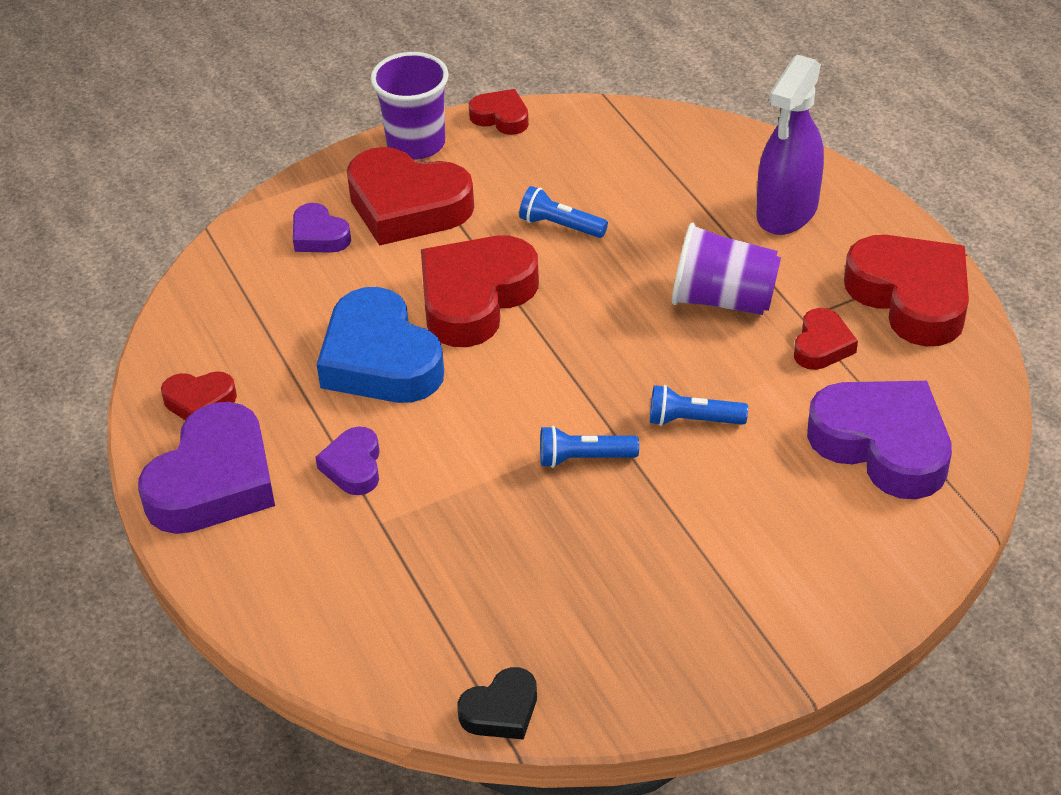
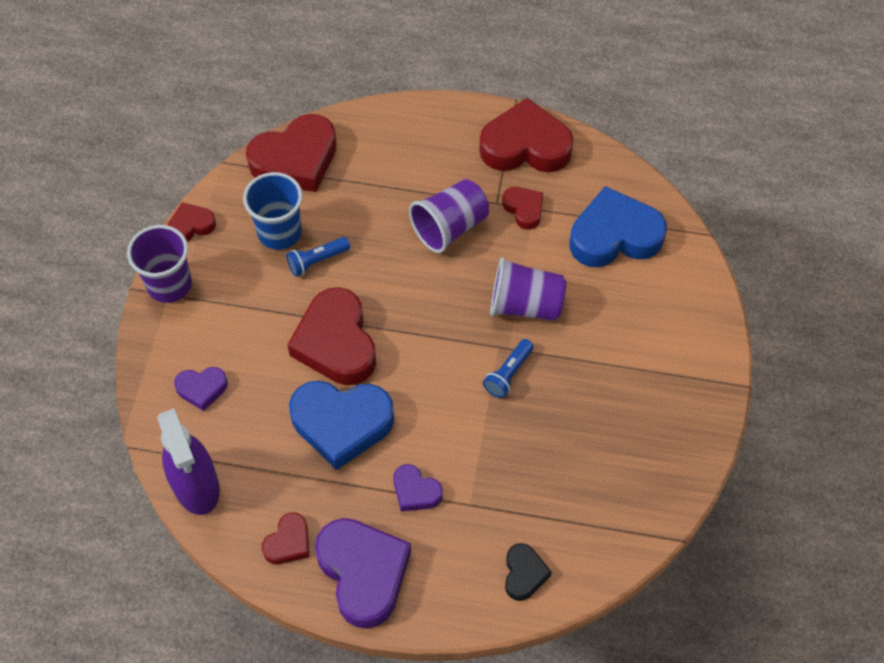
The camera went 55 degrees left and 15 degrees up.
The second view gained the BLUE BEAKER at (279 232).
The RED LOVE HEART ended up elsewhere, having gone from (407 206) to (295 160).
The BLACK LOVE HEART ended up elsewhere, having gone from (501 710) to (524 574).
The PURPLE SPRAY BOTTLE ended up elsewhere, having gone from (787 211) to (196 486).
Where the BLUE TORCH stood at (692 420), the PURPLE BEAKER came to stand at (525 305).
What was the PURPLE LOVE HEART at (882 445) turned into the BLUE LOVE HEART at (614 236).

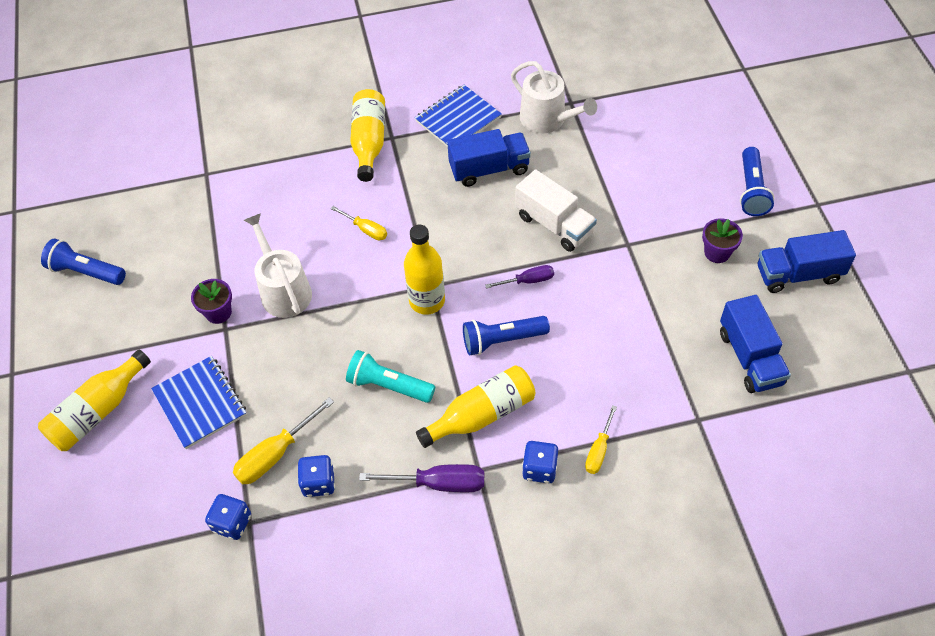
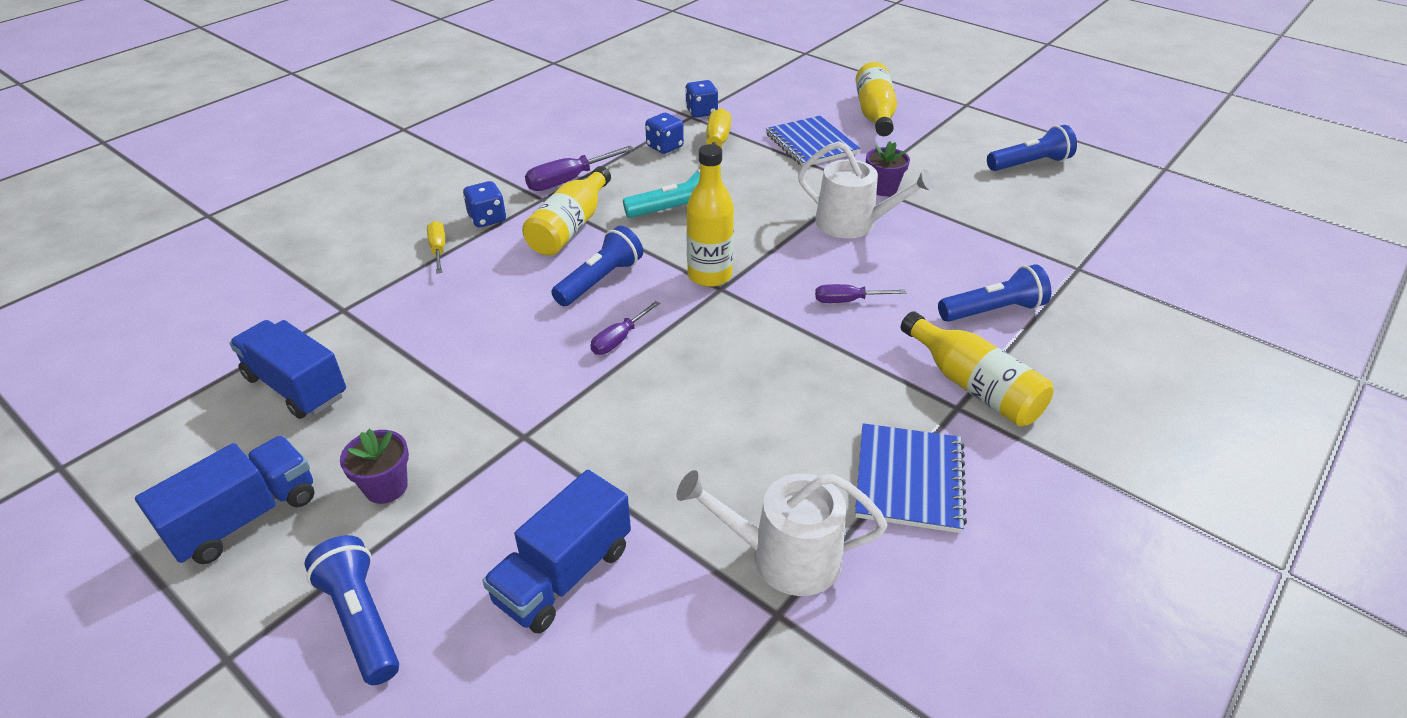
The camera went 140 degrees right and 15 degrees down.
The second view lost the SNOW-WHITE TOY TRUCK at (554 224).
The second view gained the BLUE TORCH at (993 310).
The BLUE TOY TRUCK ended up elsewhere, having gone from (489 169) to (564 574).
What was the BRIGHT YELLOW SCREWDRIVER at (365 229) turned into the PURPLE SCREWDRIVER at (848 301).
The BLUE EXERCISE BOOK at (200 403) ended up facing another way, 45 degrees clockwise from before.

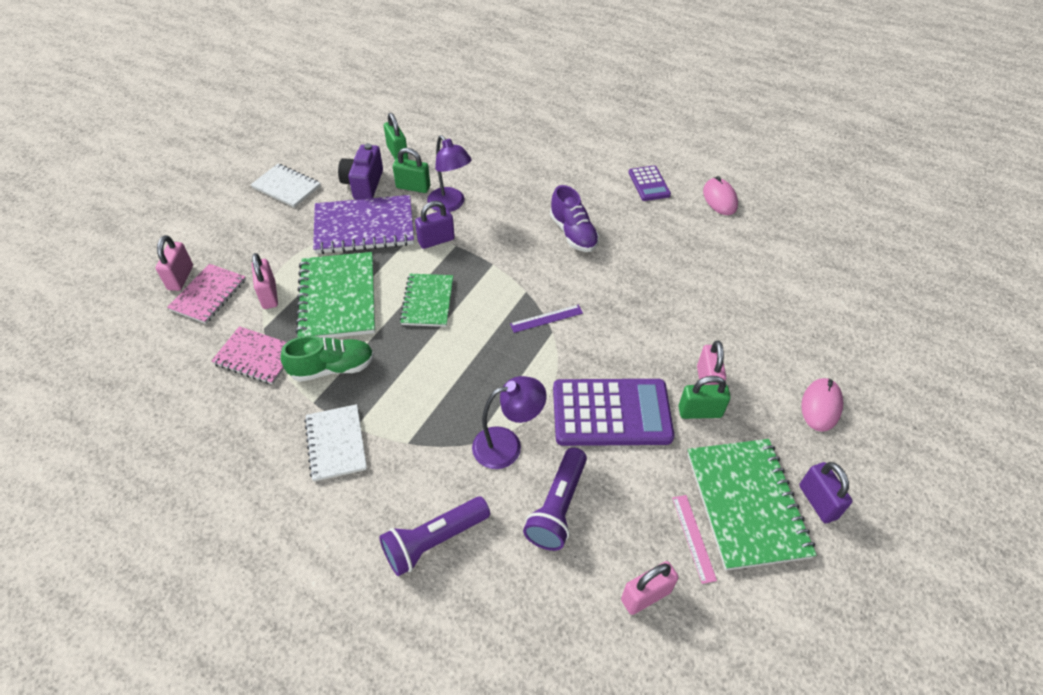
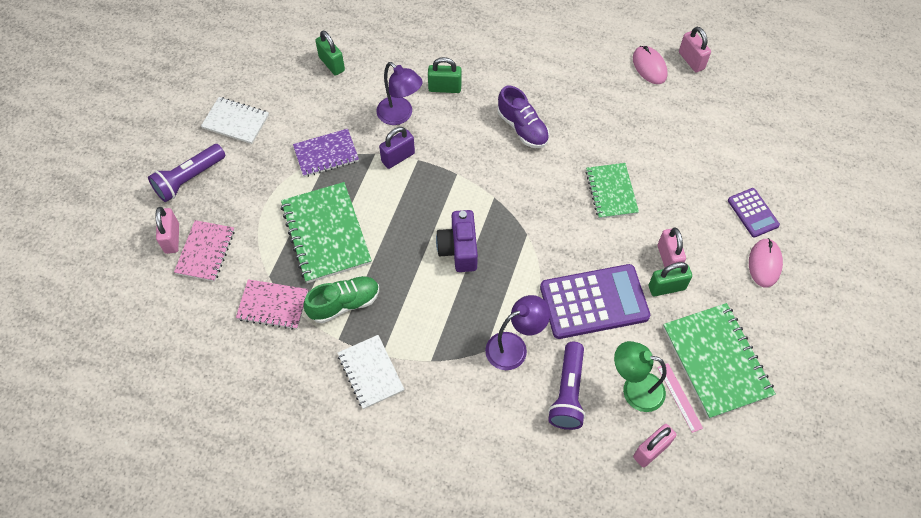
The camera went 10 degrees left and 10 degrees up.
The second view lost the PURPLE STRAIGHTEDGE at (546 318).
The second view lost the PURPLE SMALL LOCK at (817 502).
The second view gained the EMERALD DESK LAMP at (634 389).
The PINK SMALL LOCK ended up elsewhere, having gone from (269 295) to (691 60).
The PURPLE PHOTO CAMERA ended up elsewhere, having gone from (363 184) to (459 249).
The PURPLE TORCH ended up elsewhere, having gone from (434 541) to (189 179).
The EMERALD SMALL LOCK ended up elsewhere, having gone from (413 187) to (444 88).
The EMERALD EXERCISE BOOK ended up elsewhere, having gone from (427 301) to (611 192).
The PURPLE ADDING MACHINE ended up elsewhere, having gone from (649 184) to (753 213).
The size of the PURPLE EXERCISE BOOK at (364 227) changed by a factor of 0.62.

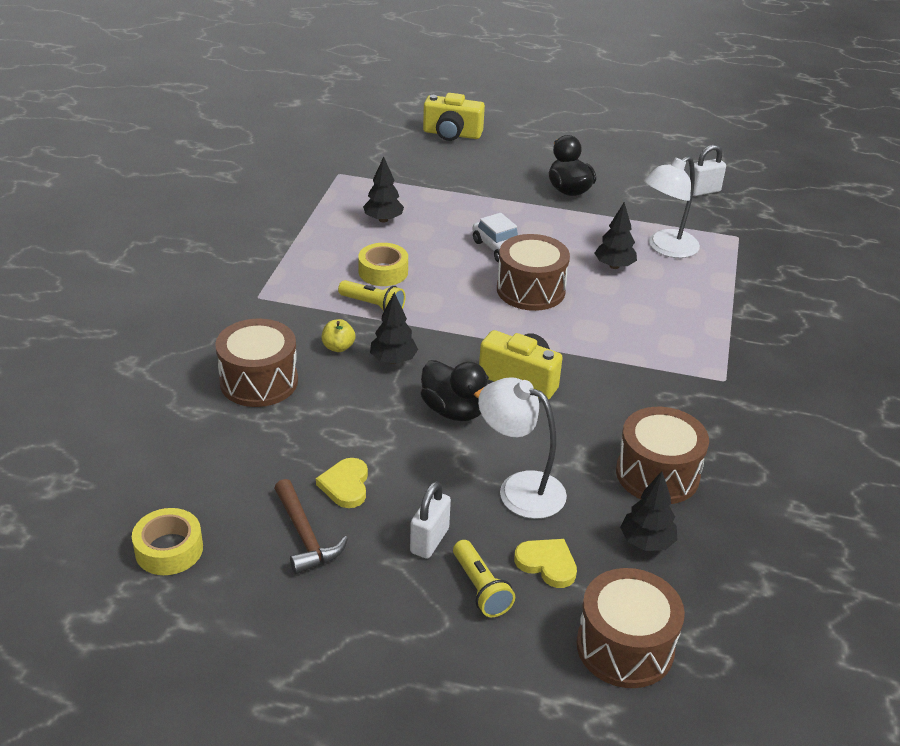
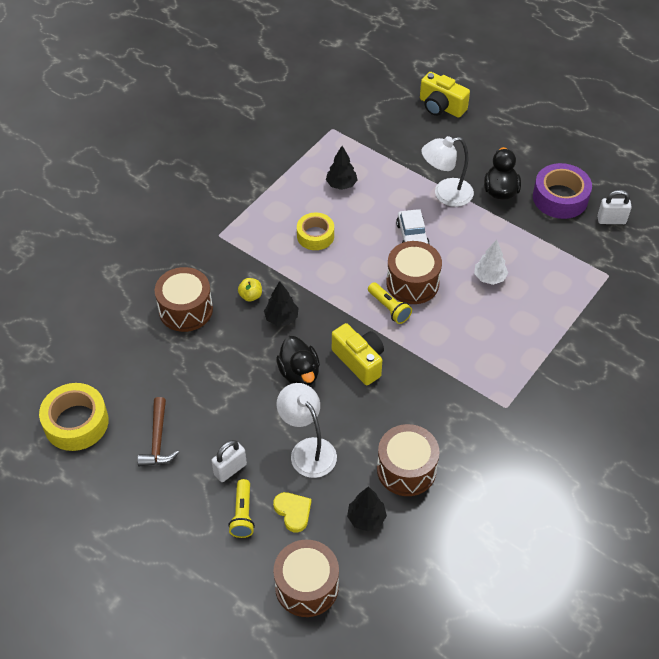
The camera went 25 degrees right and 15 degrees up.
The second view lost the BRIGHT YELLOW LOVE HEART at (345 485).
The second view gained the PURPLE ROLL OF TAPE at (560 198).
The BRIGHT YELLOW TORCH ended up elsewhere, having gone from (373 305) to (389 308).
The SNOW-WHITE DESK LAMP ended up elsewhere, having gone from (666 248) to (445 194).
What was the BLACK TREE at (614 266) turned into the SNOW-WHITE TREE at (489 277).
The size of the BRIGHT YELLOW ROLL OF TAPE at (169 549) changed by a factor of 1.52.

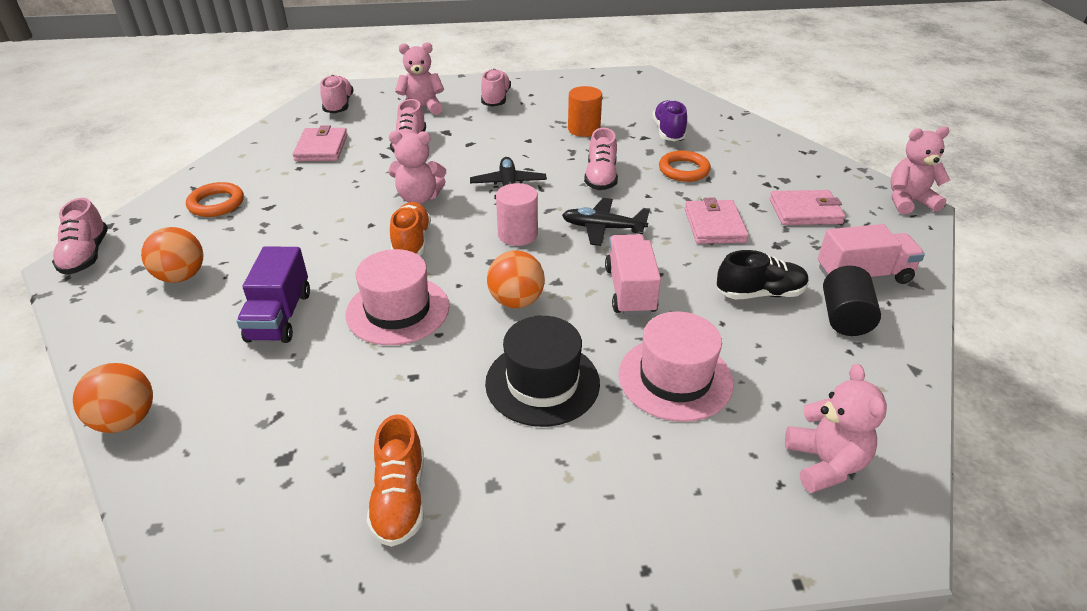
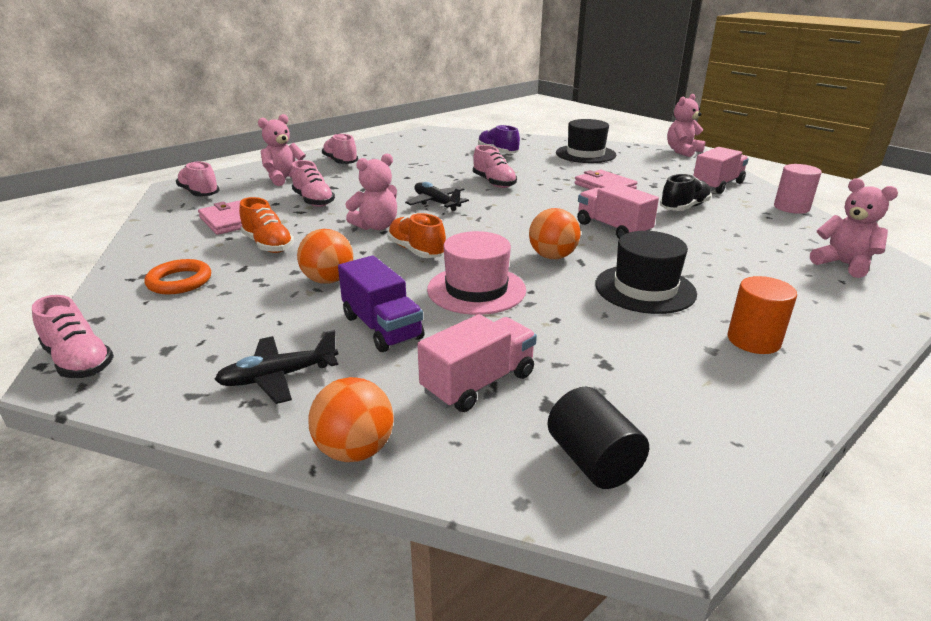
The camera went 35 degrees left and 10 degrees down.
The second view lost the PINK TOP HAT at (675 378).
The second view lost the BRIGHT ORANGE RING at (683 170).
The second view lost the PINK BILLFOLD at (805 211).
The second view gained the PINK TOY TRUCK at (478 383).
The second view gained the BLACK TOP HAT at (585 154).
The BRIGHT ORANGE PLAY BALL ended up elsewhere, having gone from (181 276) to (328 280).
The BRIGHT ORANGE SNEAKER ended up elsewhere, having gone from (400 498) to (268 245).
The PINK CYLINDER SHAPE ended up elsewhere, having gone from (517 234) to (791 207).
The BLACK TOY PLANE ended up elsewhere, having gone from (602 228) to (278 377).
The BRIGHT ORANGE CYLINDER SHAPE ended up elsewhere, having gone from (584 129) to (753 340).
The BLACK CYLINDER SHAPE ended up elsewhere, having gone from (844 318) to (593 460).

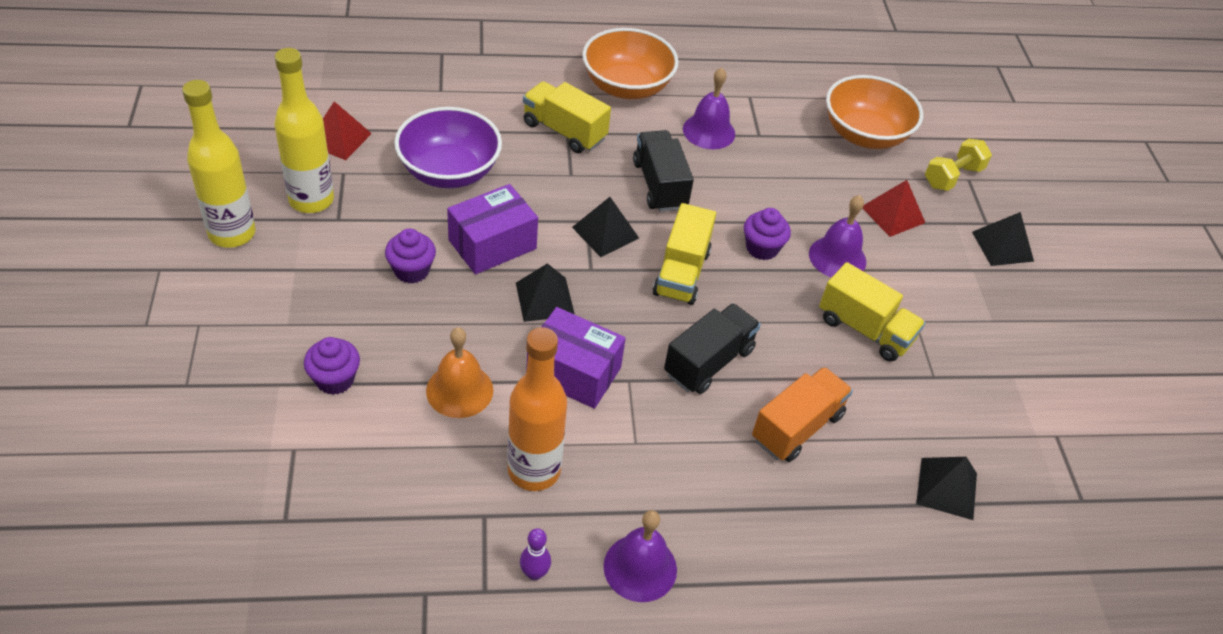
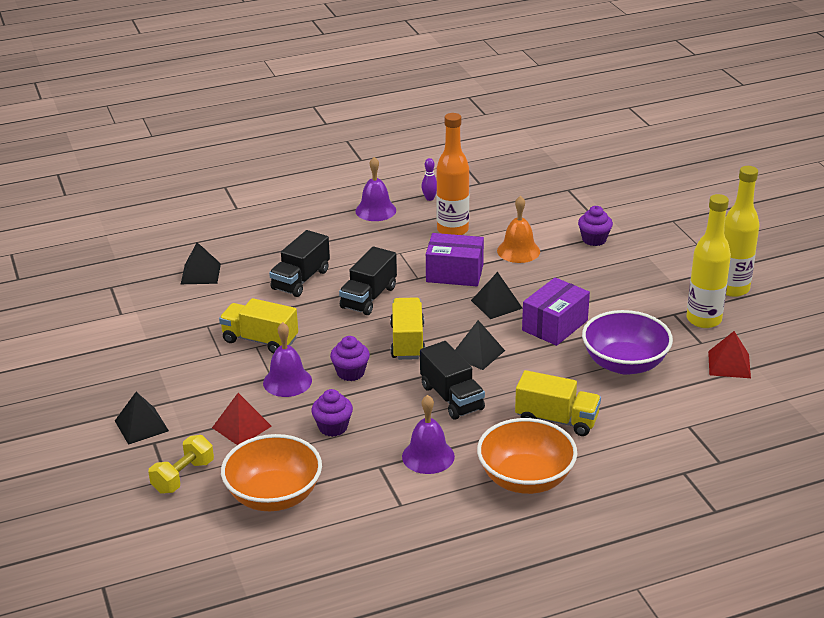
The camera went 170 degrees right and 15 degrees down.
The PURPLE FAIRY CAKE ended up elsewhere, having gone from (411 271) to (333 427).
What was the BRIGHT ORANGE TOY TRUCK at (797 427) turned into the BLACK TOY TRUCK at (301 280).

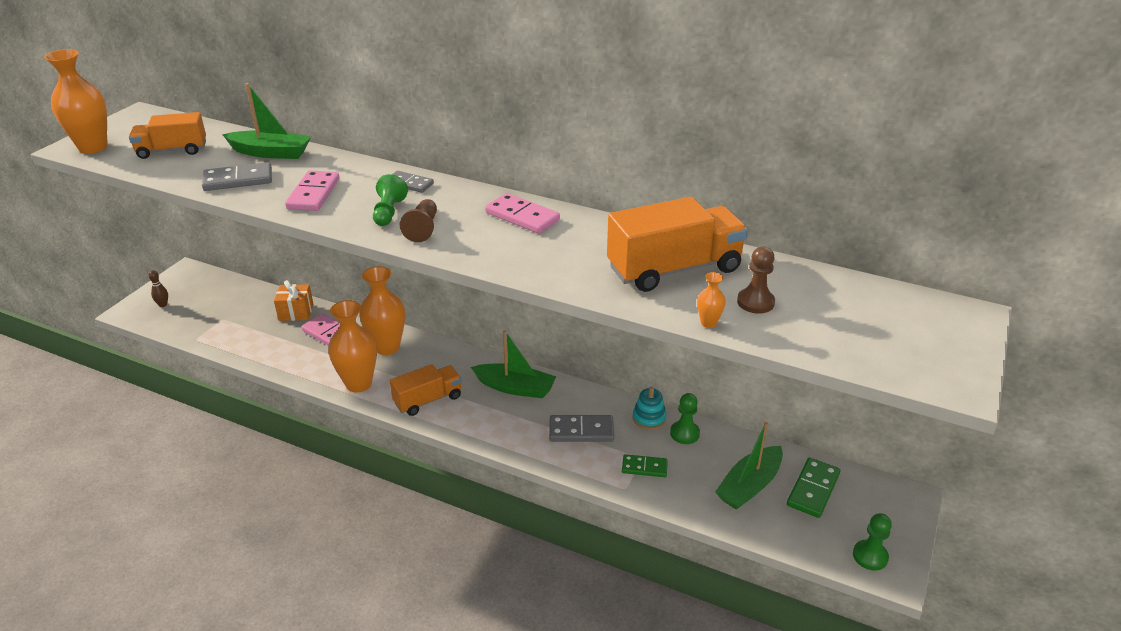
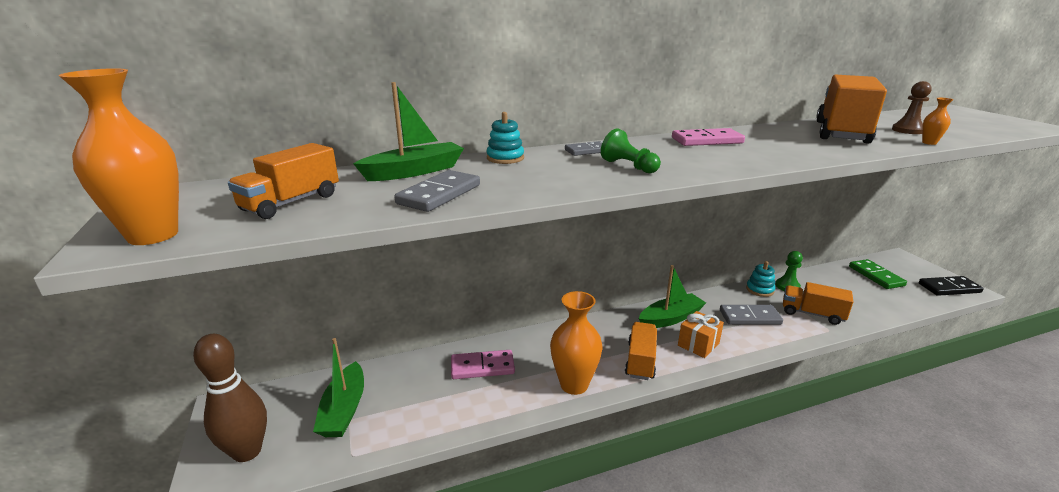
The camera went 45 degrees left and 10 degrees down.
The second view lost the PINK DOMINO at (313 194).
The second view lost the BRIGHT ORANGE VASE at (387 347).
The second view lost the RUSSET CHESS PAWN at (423 229).
The second view gained the AQUA RING STACKER at (505 158).
The BRIGHT ORANGE PRESENT ended up elsewhere, having gone from (296 312) to (698 344).
The EMERALD SAILBOAT ended up elsewhere, having gone from (749 486) to (344 410).
Where the EMERALD DOMINO stood at (644 467), the BRIGHT ORANGE TOY TRUCK came to stand at (812 314).
Where the EMERALD CHESS PAWN stood at (870 556), the BLACK DOMINO came to stand at (949 288).
The GRAY DOMINO at (581 431) ended up facing another way, 45 degrees clockwise from before.
The size of the RUSSET BOWLING PIN at (163 305) changed by a factor of 2.45.

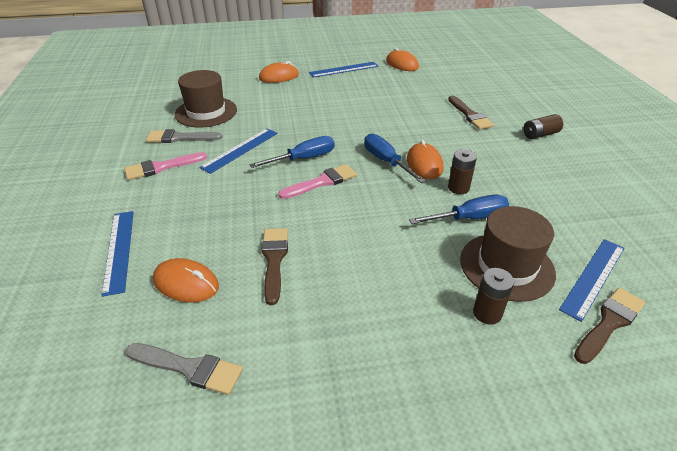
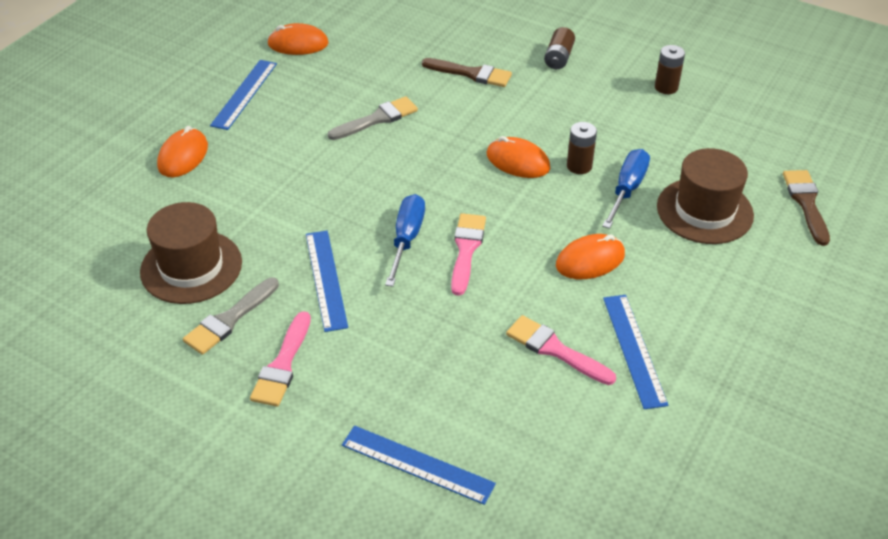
The camera went 50 degrees left and 5 degrees up.
The second view lost the BLUE SCREWDRIVER at (386 161).
The GRAY PAINTBRUSH ended up elsewhere, having gone from (189 368) to (377 119).
The BRIGHT ORANGE COMPUTER MOUSE ended up elsewhere, having gone from (186 283) to (590 260).
The RUSSET AA BATTERY ended up elsewhere, having gone from (487 313) to (666 87).
The BLUE STRAIGHTEDGE ended up elsewhere, having gone from (593 277) to (634 350).
What was the RUSSET PAINTBRUSH at (274 260) turned into the PINK PAINTBRUSH at (555 350).

